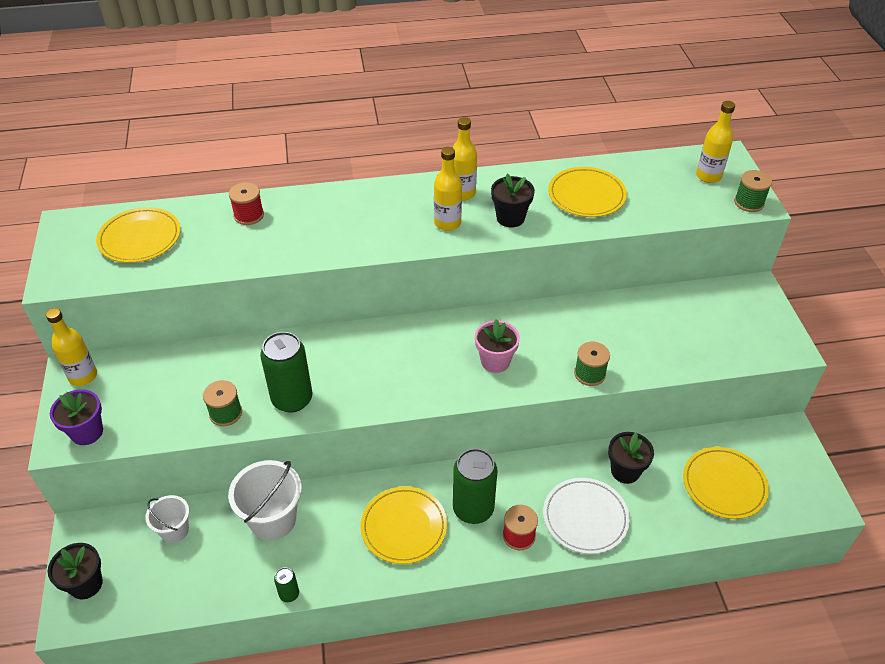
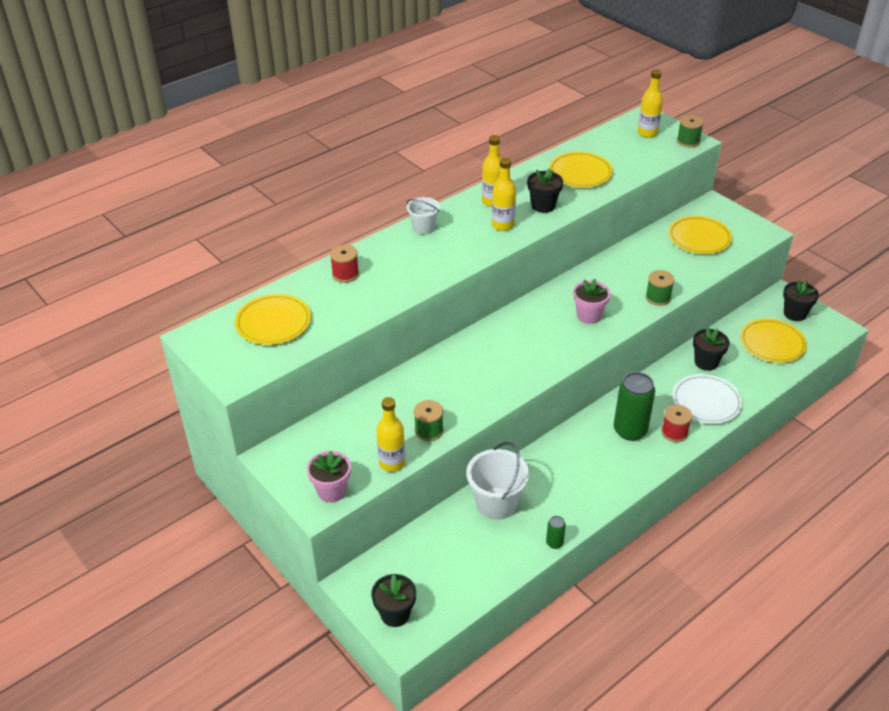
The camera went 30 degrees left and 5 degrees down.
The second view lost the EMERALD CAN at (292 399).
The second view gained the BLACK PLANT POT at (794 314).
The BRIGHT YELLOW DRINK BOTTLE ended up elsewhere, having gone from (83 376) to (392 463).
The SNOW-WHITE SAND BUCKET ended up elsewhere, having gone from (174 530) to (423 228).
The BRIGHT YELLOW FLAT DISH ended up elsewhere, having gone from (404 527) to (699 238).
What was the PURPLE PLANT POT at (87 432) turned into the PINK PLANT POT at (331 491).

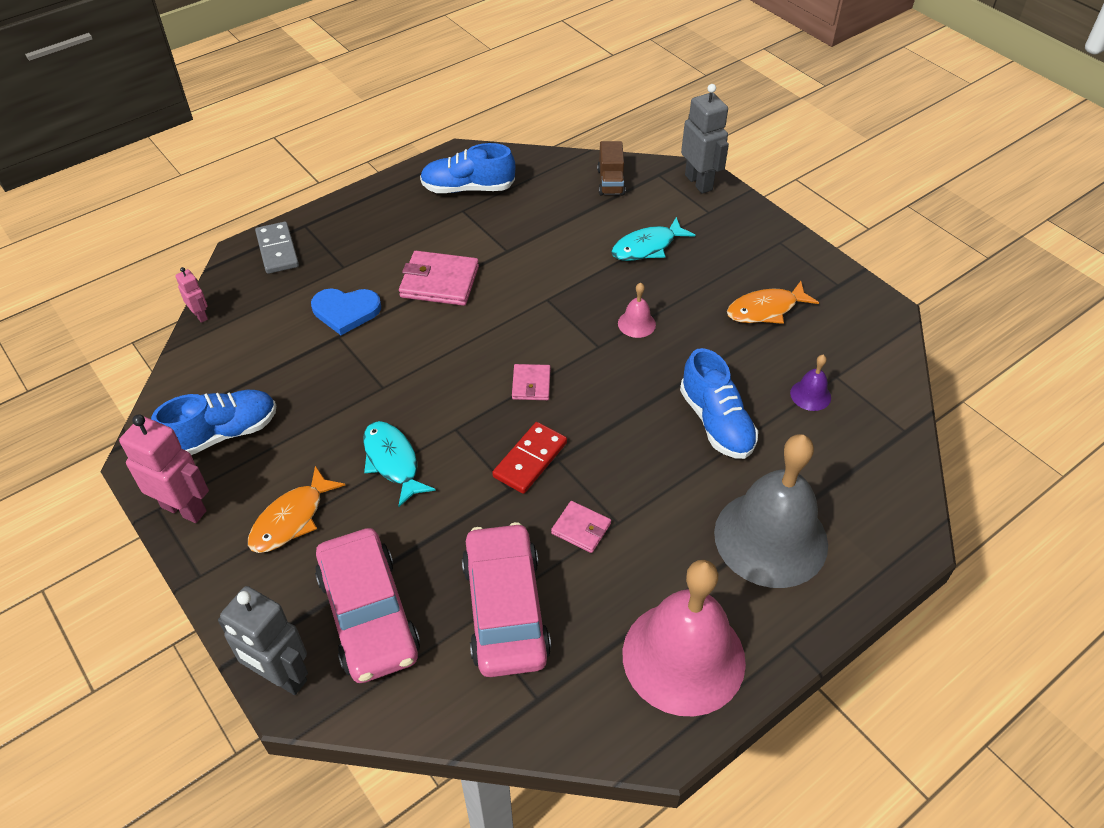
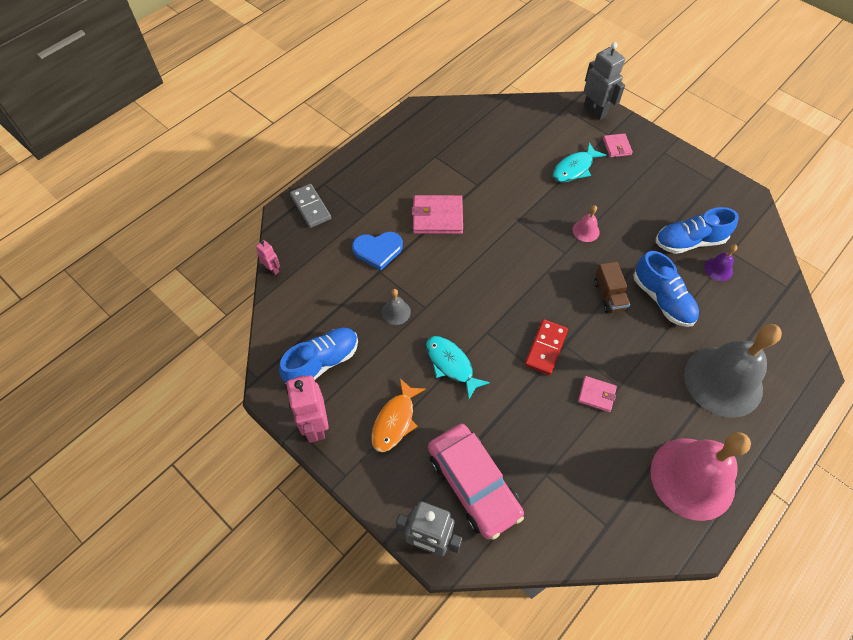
The camera went 10 degrees left and 10 degrees up.
The second view lost the PINK TOY CAR at (505 609).
The second view lost the BRIGHT ORANGE FISH FIGURE at (765 310).
The second view gained the GRAY SCHOOL BELL at (396 312).
The BLUE SNEAKER ended up elsewhere, having gone from (468 188) to (689 242).
The PINK BILLFOLD ended up elsewhere, having gone from (531 384) to (617 147).
The RUSSET TOY TRUCK ended up elsewhere, having gone from (611 182) to (609 295).
The PINK ROBOT at (184 508) ended up facing another way, 120 degrees counterclockwise from before.

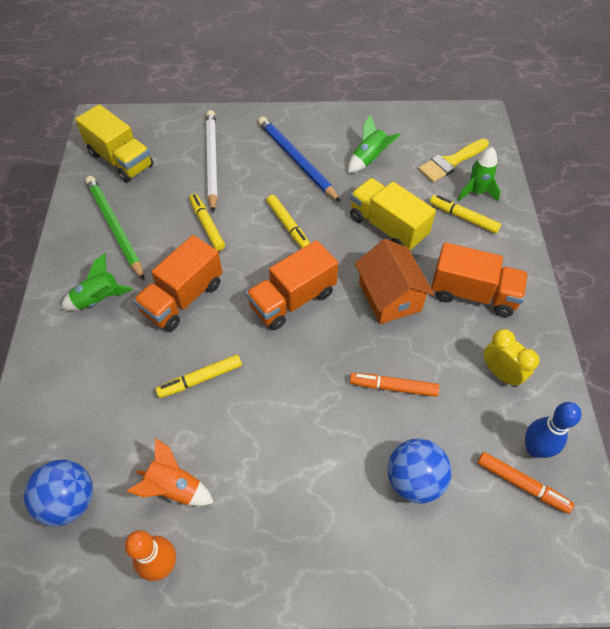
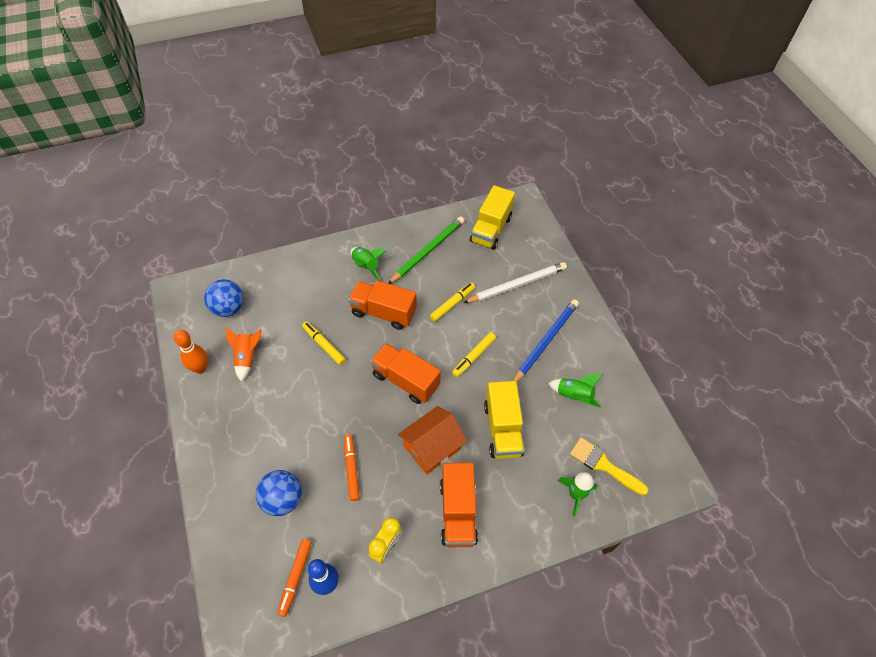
The camera went 70 degrees right and 0 degrees up.
The second view lost the BRIGHT YELLOW FELT PEN at (463 217).
The BRIGHT YELLOW TOY TRUCK at (387 227) ended up facing another way, 150 degrees clockwise from before.

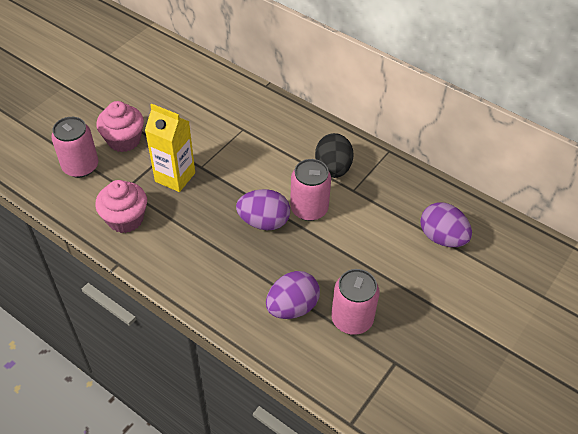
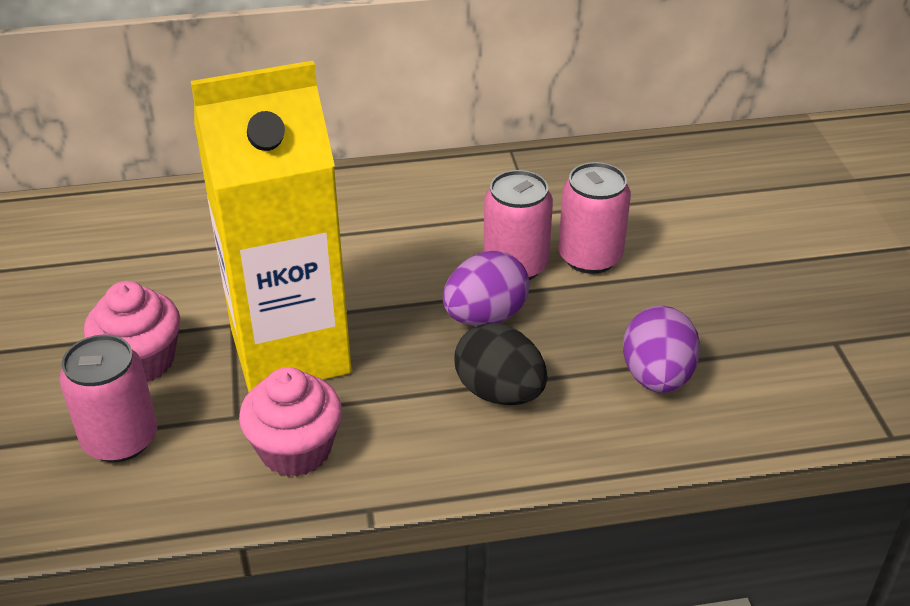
The camera went 45 degrees left and 10 degrees down.
The second view lost the PURPLE TOY EGG at (442 237).
The BLACK TOY EGG ended up elsewhere, having gone from (333 169) to (499 392).
The PINK CAN ended up elsewhere, having gone from (352 319) to (590 257).
The size of the BRIGHT YELLOW JUICE CARTON at (175 177) changed by a factor of 1.79.

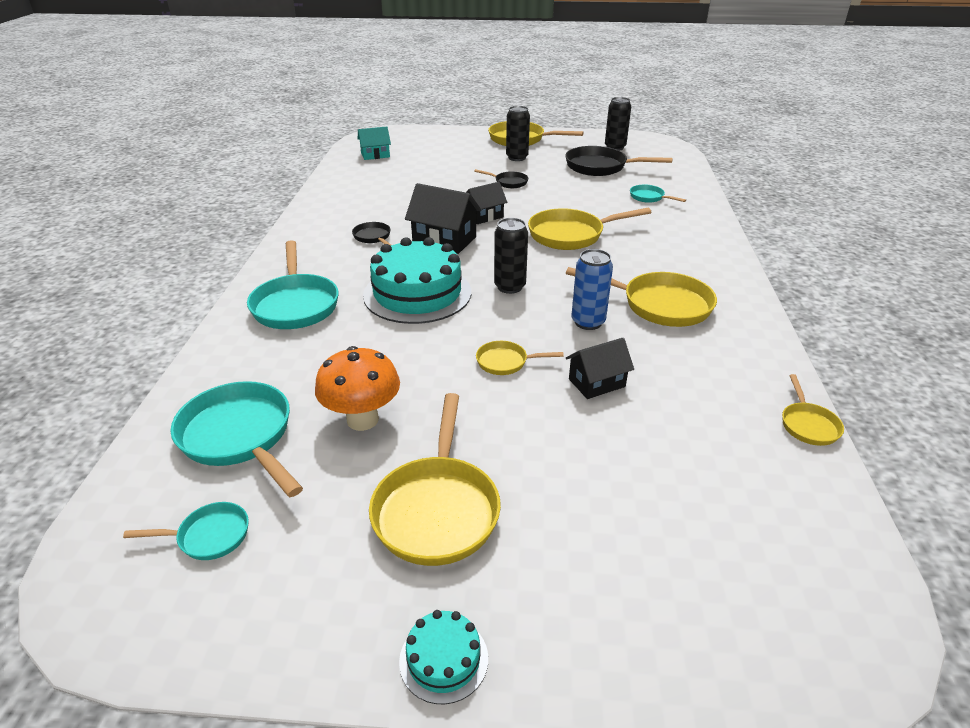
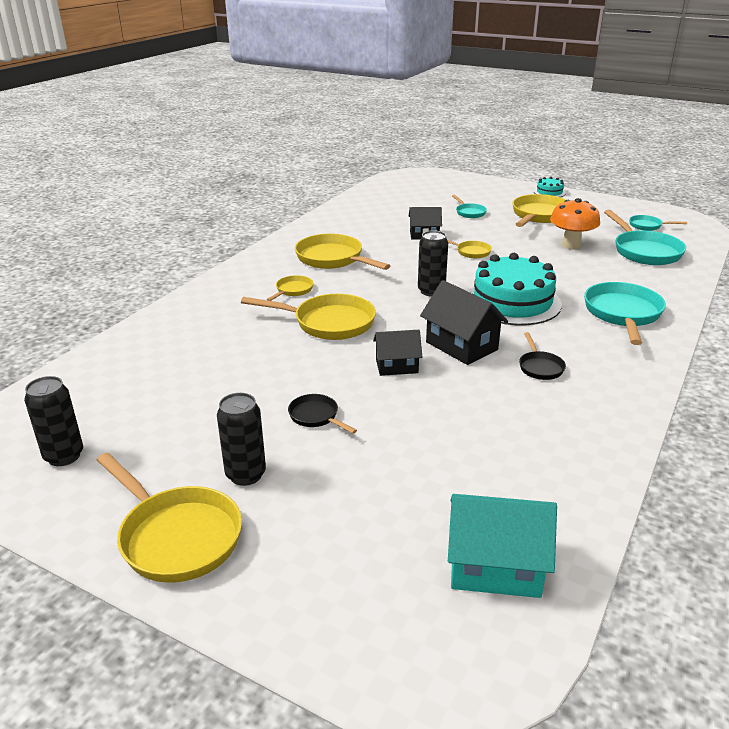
The camera went 155 degrees left and 5 degrees down.
The second view lost the BLACK SKILLET at (600 167).
The second view lost the BLUE CAN at (588 322).
The AQUA SKILLET ended up elsewhere, having gone from (649 197) to (469 212).
The BRIGHT YELLOW SKILLET ended up elsewhere, having gone from (808 425) to (293 290).
The size of the AQUA HOUSE at (375 155) changed by a factor of 1.56.

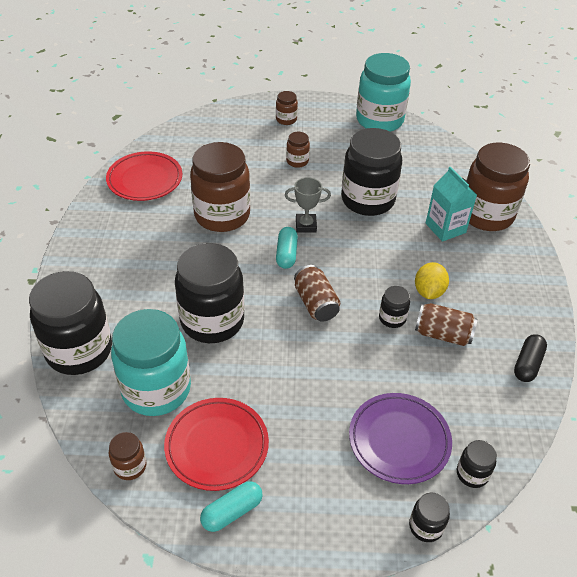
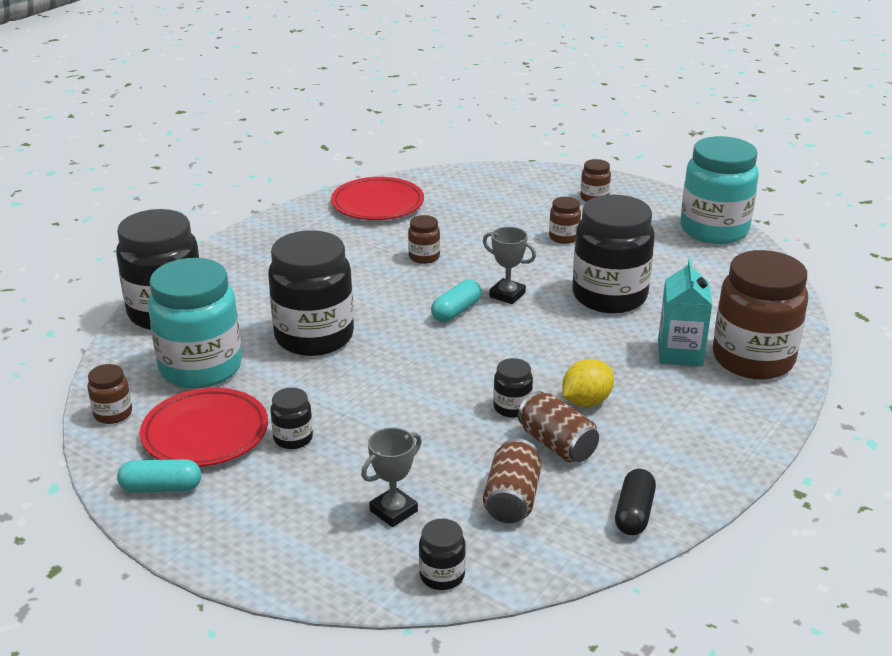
The camera went 35 degrees right and 15 degrees down.
The RUSSET CAN ended up elsewhere, having gone from (316 303) to (512 499).
The BLACK JAM JAR ended up elsewhere, having gone from (426 526) to (293 438).
Where the PURPLE FLAT DISH stood at (399 440), the GRAY TROPHY came to stand at (393 511).
The BLACK PILL SHAPE at (527 364) ended up facing another way, 45 degrees counterclockwise from before.
The size of the RUSSET JAM JAR at (222 215) changed by a factor of 0.44.

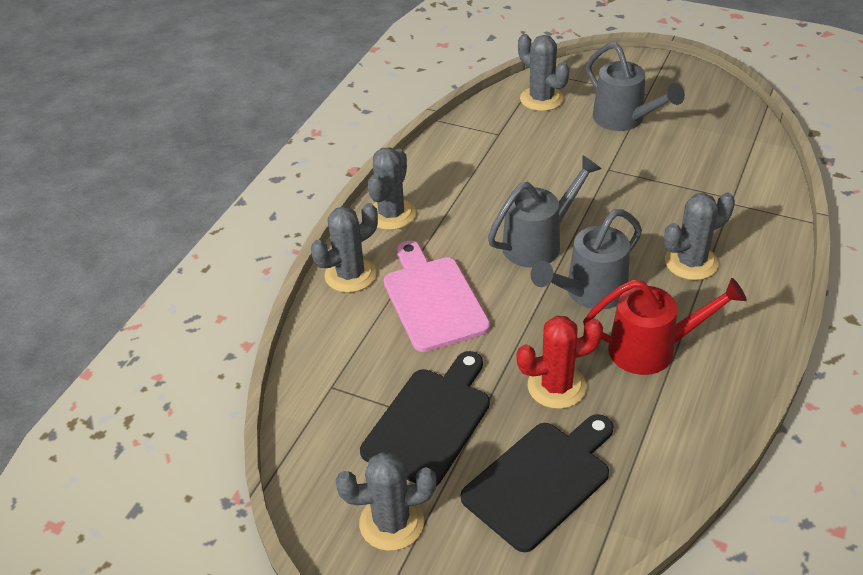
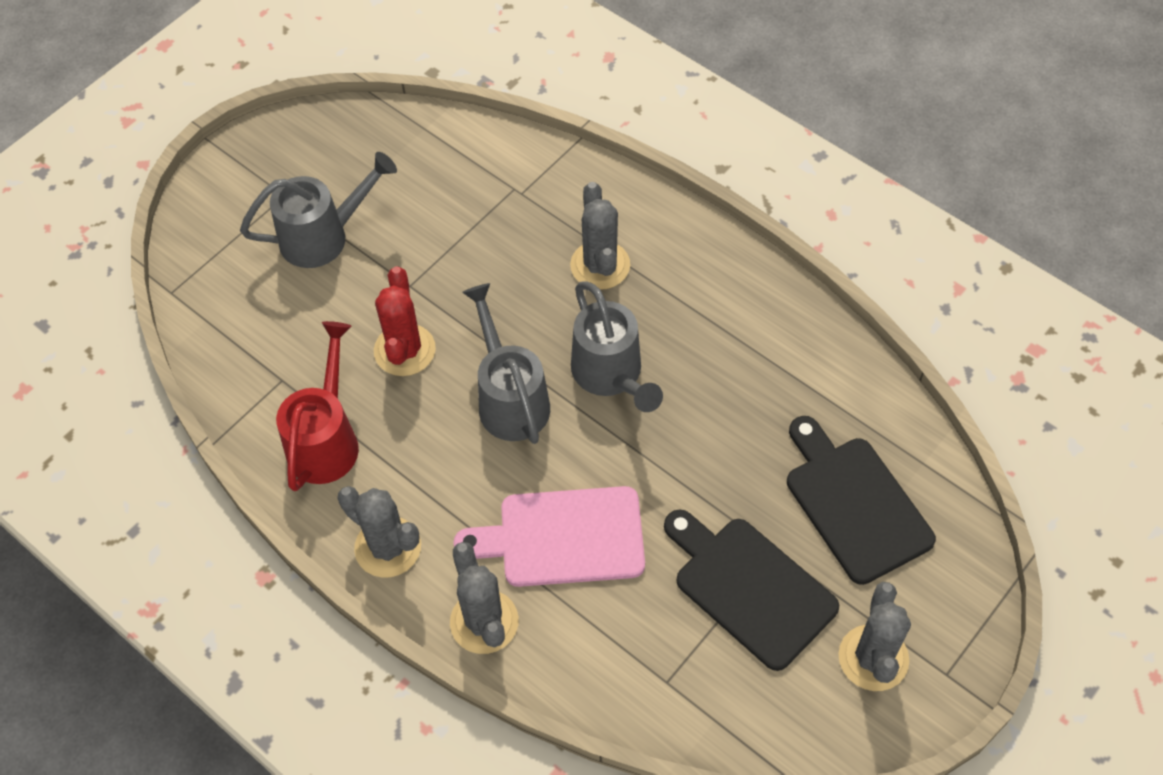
The camera went 75 degrees left and 15 degrees up.
The second view lost the GRAY CACTUS at (541 99).
The RED CACTUS ended up elsewhere, having gone from (556 386) to (404 350).
The RED WATERING POT ended up elsewhere, having gone from (652 349) to (326 440).

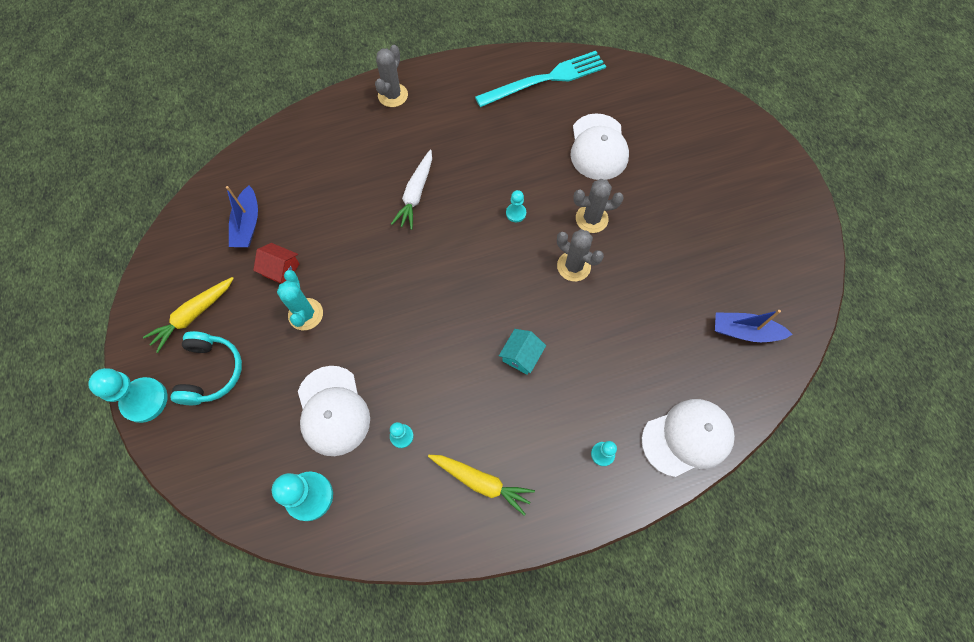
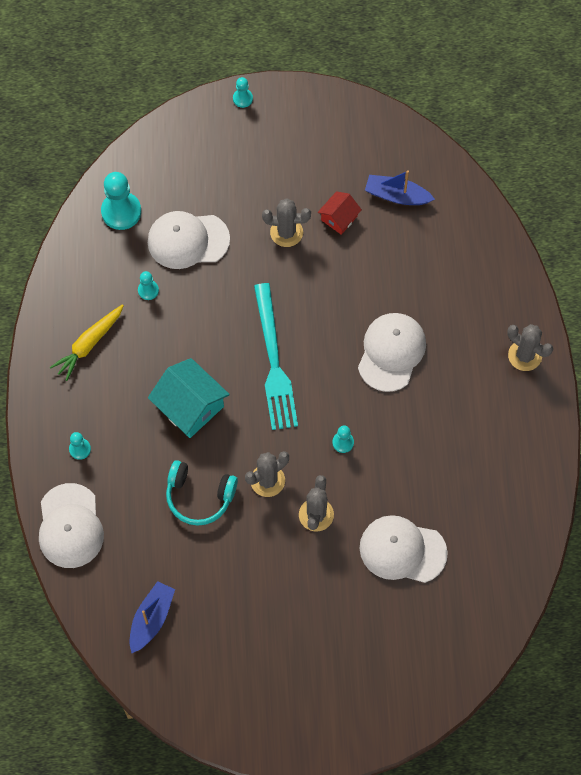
The camera went 105 degrees right and 0 degrees up.
The second view lost the BRIGHT YELLOW ROOT VEGETABLE at (193 315).
The AQUA HEADPHONES ended up elsewhere, having gone from (211 372) to (199 496).
The AQUA DINNER FORK ended up elsewhere, having gone from (545 79) to (274 362).
Where the SNOW-WHITE ROOT VEGETABLE stood at (415 194), the SNOW-WHITE PEAKED CAP came to stand at (391 352).
What was the AQUA CACTUS at (305 314) turned into the GRAY CACTUS at (286 232).
The size of the AQUA CHESS PAWN at (144 400) changed by a factor of 0.51.
The size of the AQUA HOUSE at (521 356) changed by a factor of 1.76.

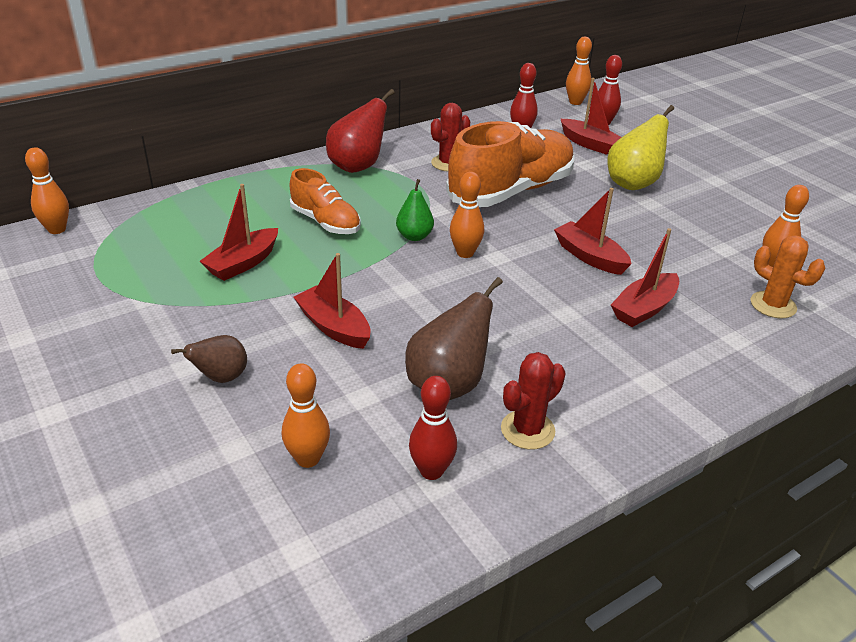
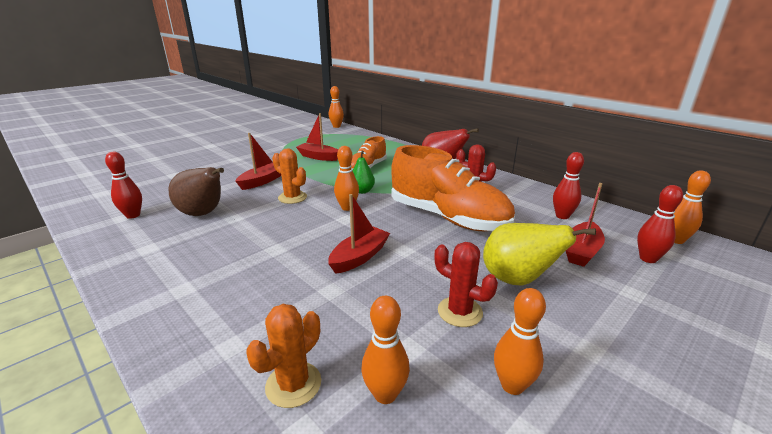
The camera went 80 degrees right and 10 degrees down.
The second view lost the RUSSET PEAR FRUIT at (221 377).
The second view lost the RED SAILBOAT at (644 309).
The second view gained the BRIGHT ORANGE CACTUS at (292 197).
The BRIGHT ORANGE BOWLING PIN ended up elsewhere, having gone from (308 459) to (512 385).
The RED CACTUS ended up elsewhere, having gone from (527 430) to (460 312).

